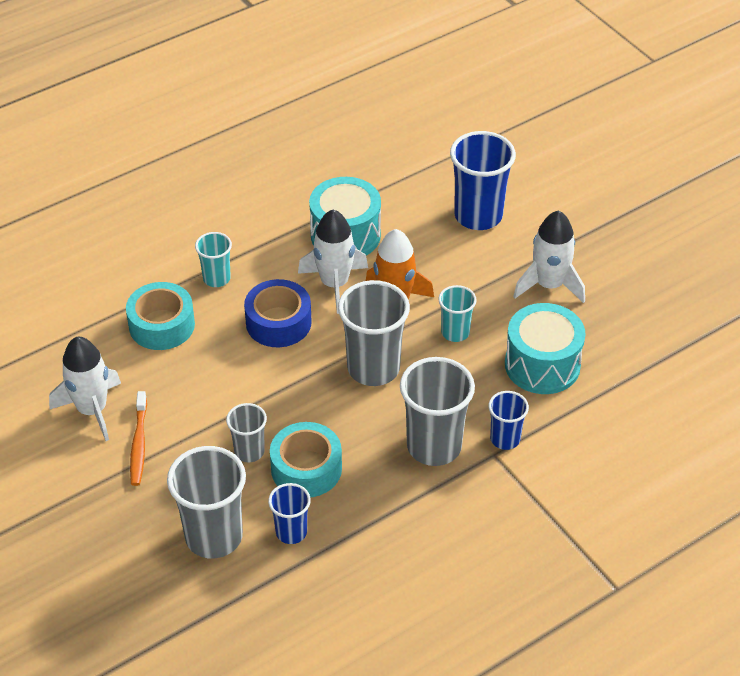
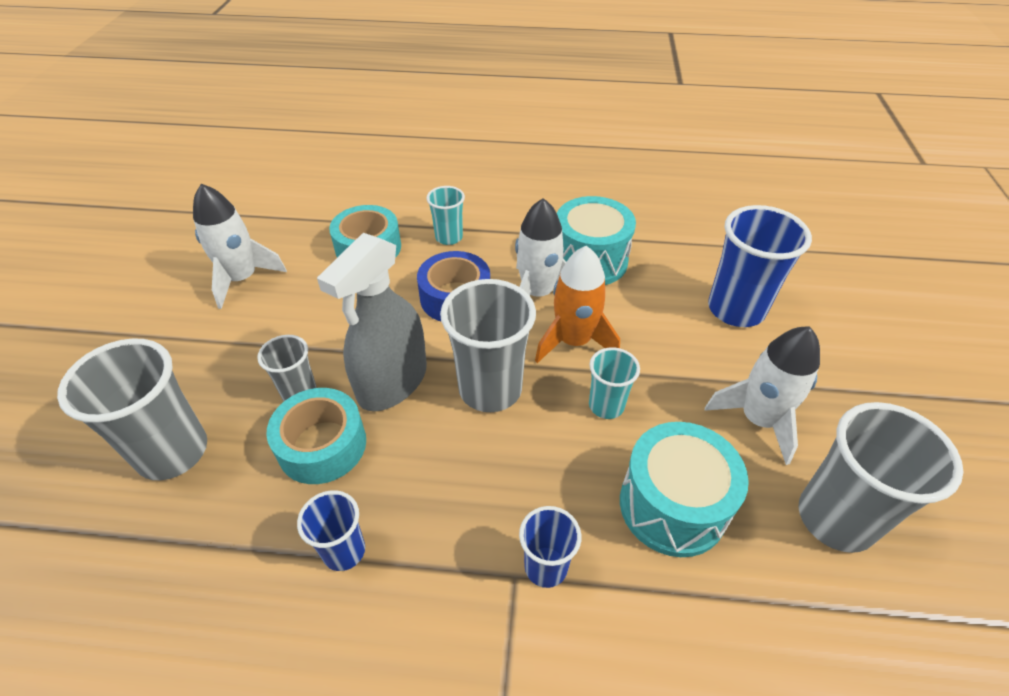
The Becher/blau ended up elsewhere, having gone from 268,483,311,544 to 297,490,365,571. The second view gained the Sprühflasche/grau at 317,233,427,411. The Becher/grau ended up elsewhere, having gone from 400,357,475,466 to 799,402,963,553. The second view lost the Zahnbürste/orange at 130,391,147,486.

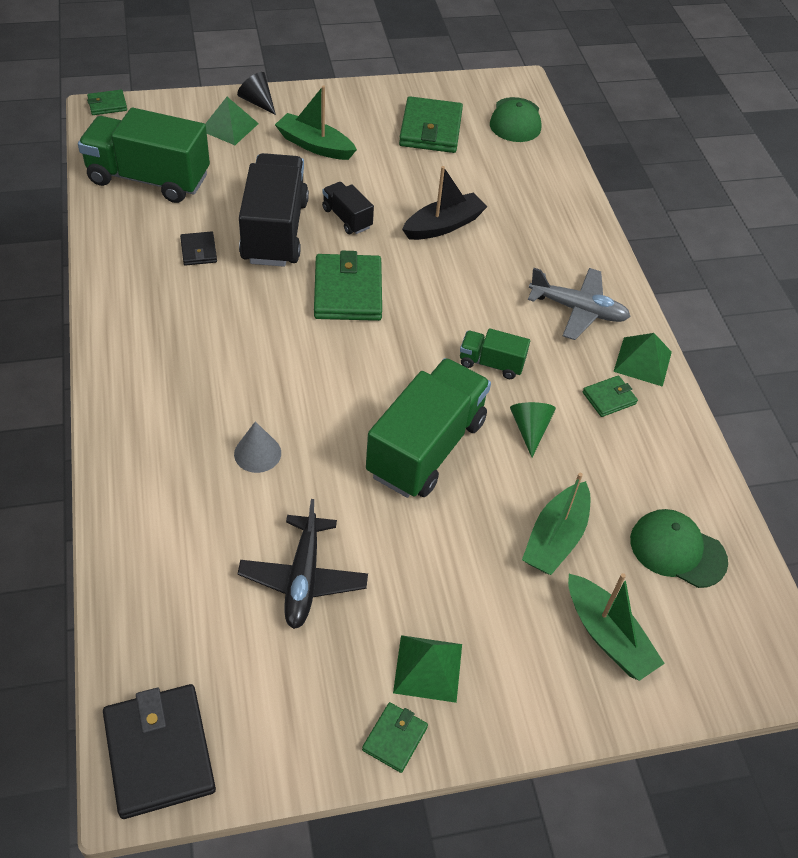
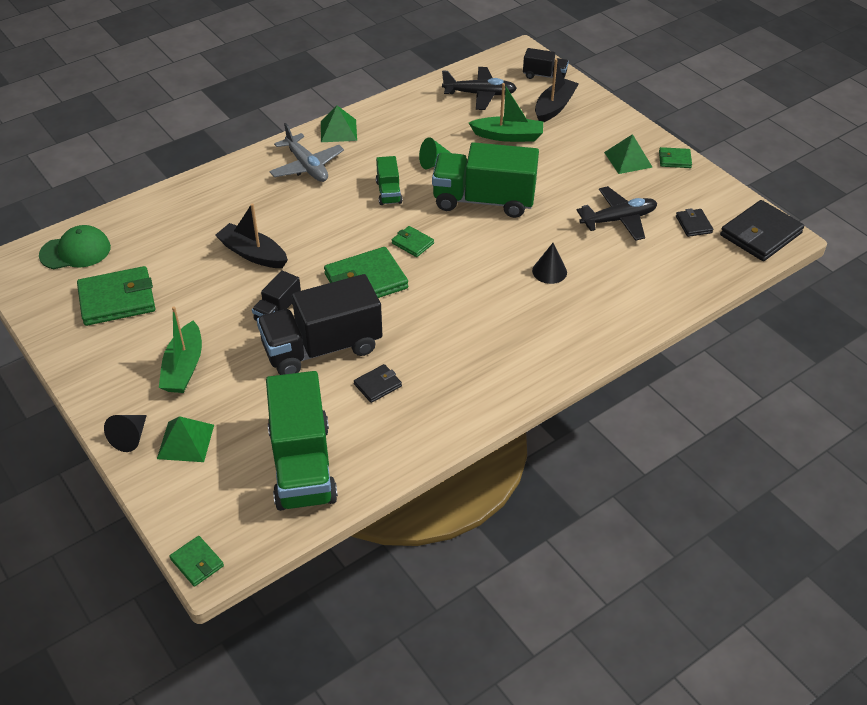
The Flugzeug/grau at 528,268,631,340 ended up facing another way, 150 degrees clockwise from before. The Geldbörse/grün ended up elsewhere, having gone from 583,375,638,417 to 392,226,434,257. Where the Kappe/grün stood at 630,509,728,588, the Flugzeug/schwarz came to stand at 442,67,517,110. The second view gained the Lastwagen/schwarz at 523,48,569,79. What was the Kegel/grau at 234,421,281,473 turned into the Kegel/schwarz at 532,243,567,284. What was the Boot/grün at 568,573,665,681 turned into the Boot/schwarz at 535,59,579,122. The second view gained the Geldbörse/schwarz at 676,208,713,237.

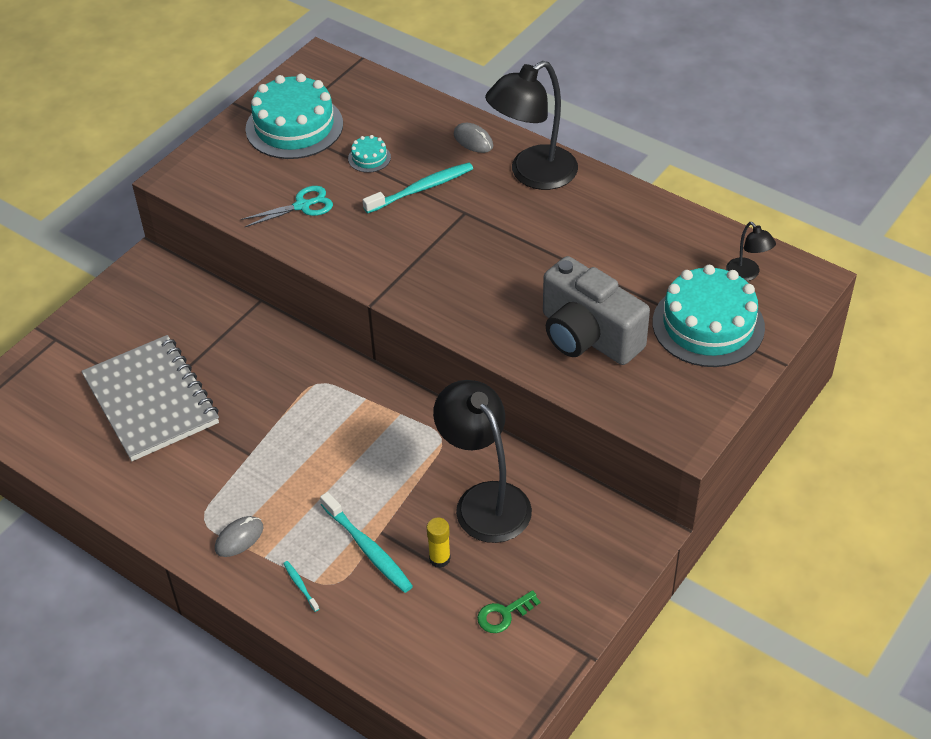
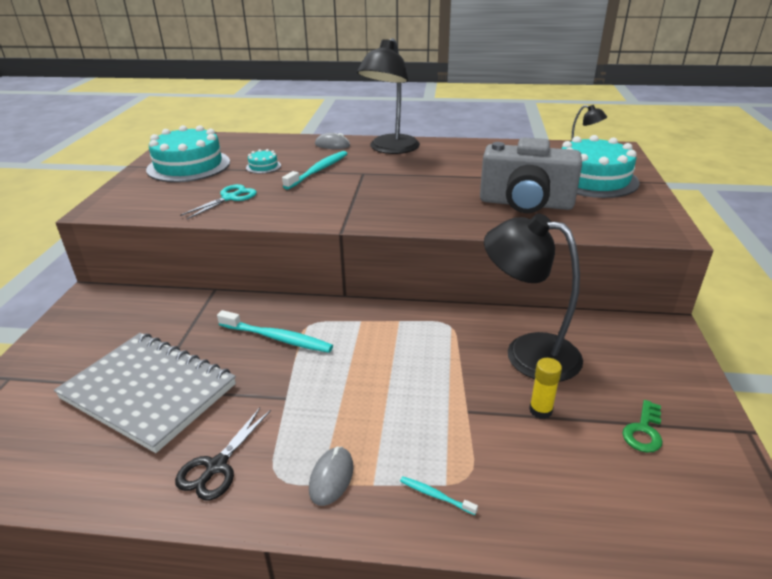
The second view gained the Schere/schwarz at 175,408,271,501. The Zahnbürste/türkis ended up elsewhere, having gone from 320,492,413,593 to 217,310,333,353.

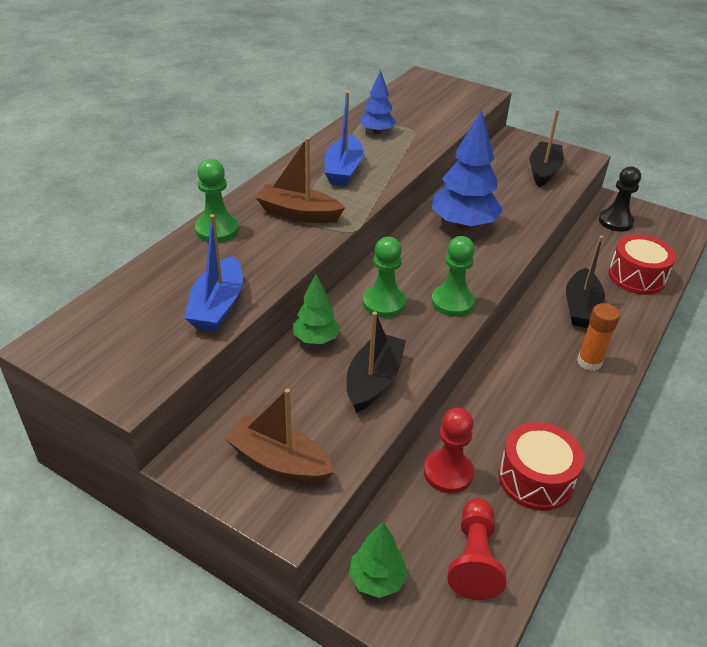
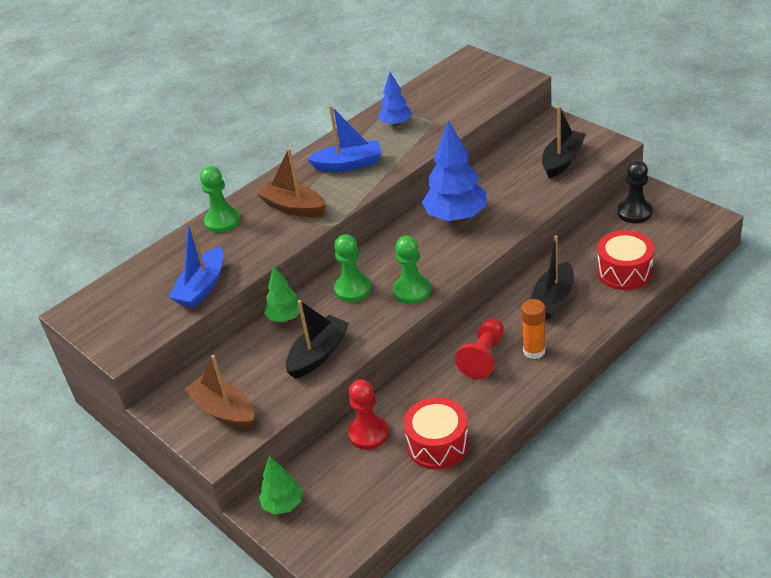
The Boot/blau at 324,91,364,186 ended up facing another way, 120 degrees counterclockwise from before. The Bauer/rot ended up elsewhere, having gone from 447,498,506,600 to 455,318,504,379.

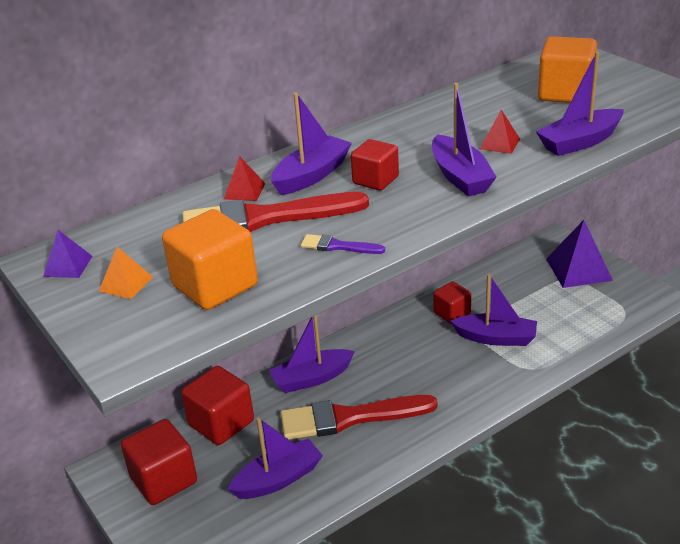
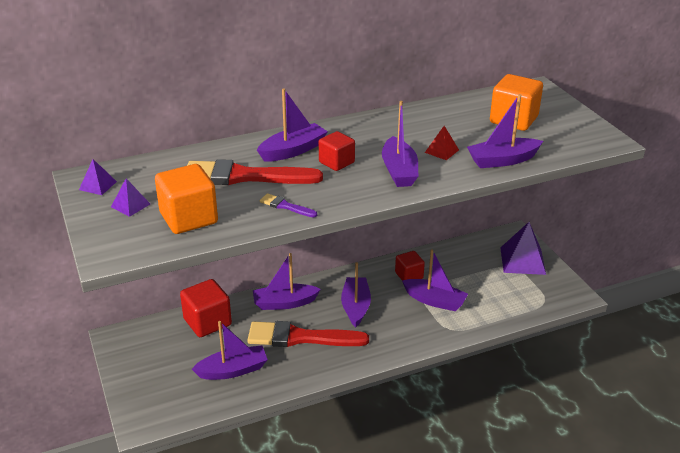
What was the Pyramide/orange at 99,247,153,299 turned into the Pyramide/lila at 111,178,150,217. The second view gained the Boot/lila at 341,262,371,327. The second view lost the Kubus/rot at 121,419,197,505. The second view lost the Pyramide/rot at 224,156,266,201.

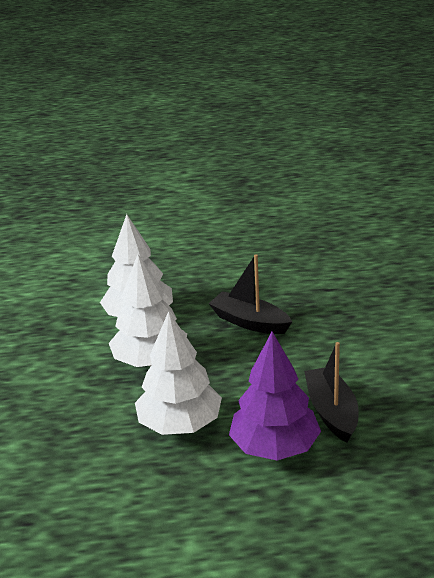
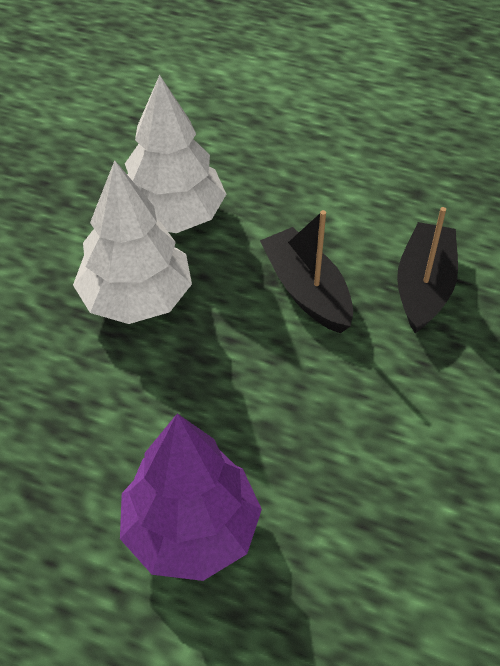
The Boot/schwarz ended up elsewhere, having gone from 304,342,359,443 to 397,207,458,333. The second view lost the Baum/weiß at 135,311,222,435.

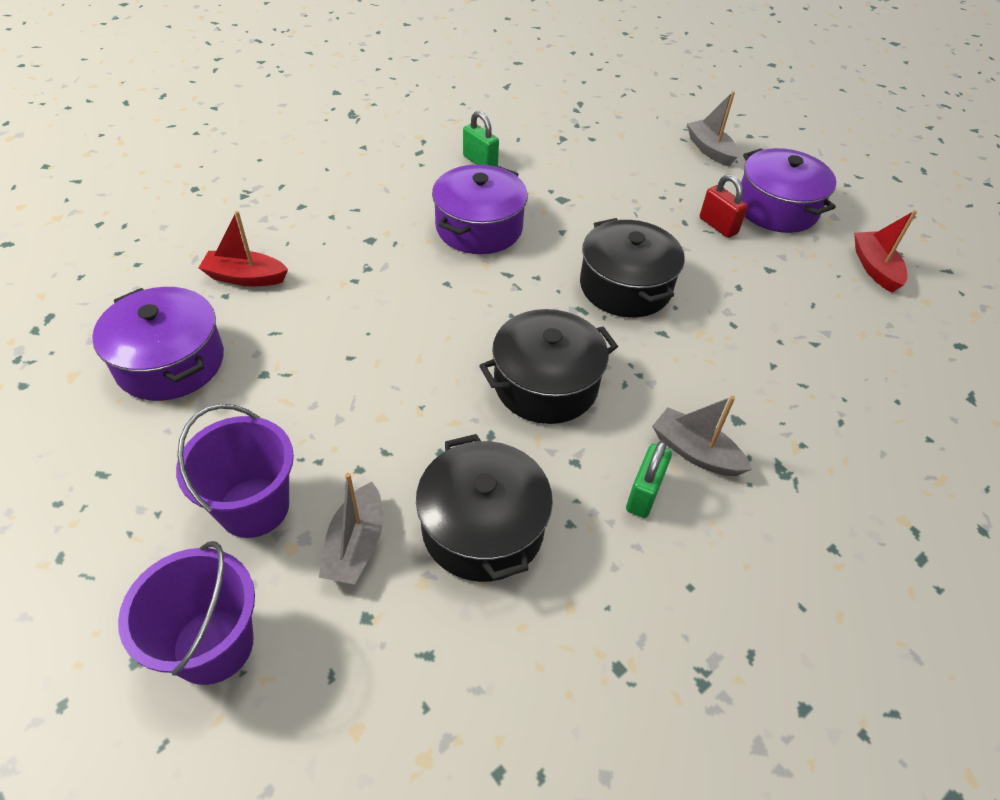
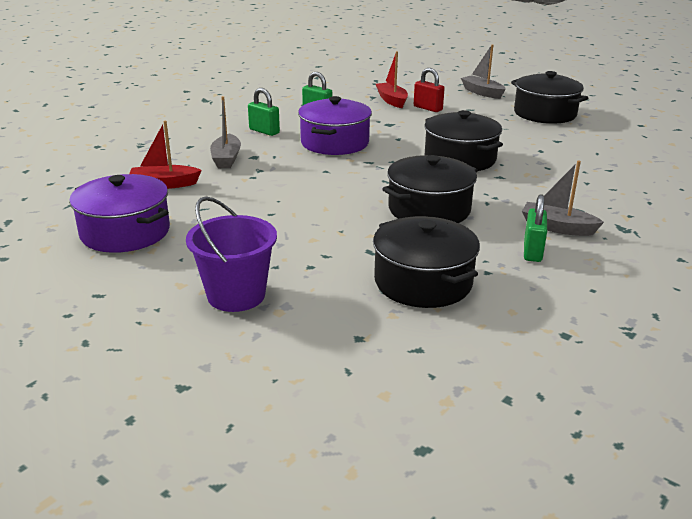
The Boot/grau ended up elsewhere, having gone from 319,473,383,585 to 210,96,241,168. The second view gained the Vorhängeschloss/grün at 248,88,280,136. The Boot/rot ended up elsewhere, having gone from 854,210,917,293 to 376,51,408,108. The Vorhängeschloss/rot ended up elsewhere, having gone from 700,174,748,238 to 414,68,445,112. What was the Kochtopf/lila at 741,148,836,233 turned into the Kochtopf/schwarz at 511,71,588,124. The second view lost the Eimer/lila at 118,541,255,685.

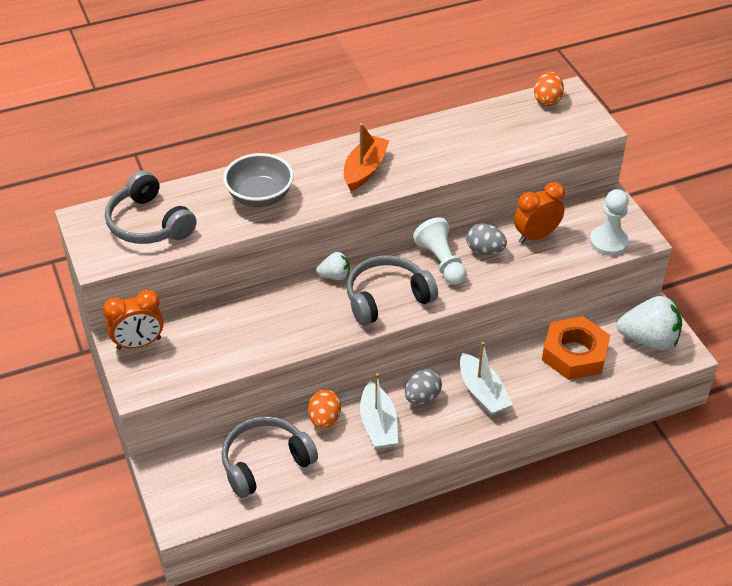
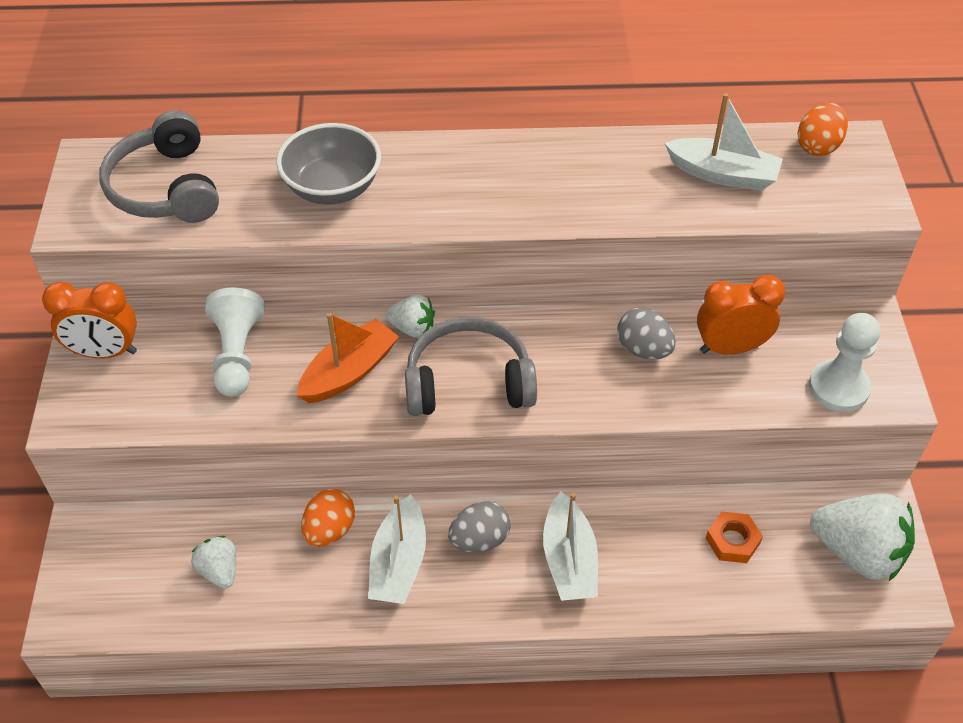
Where the Kopfhörer/grau stood at 222,416,318,498, the Erdbeere/weiß came to stand at 191,536,236,589. The Bauer/weiß ended up elsewhere, having gone from 413,217,467,285 to 205,287,265,397. The Boot/orange ended up elsewhere, having gone from 344,123,390,191 to 297,313,399,403. The second view gained the Boot/weiß at 664,93,783,191. The size of the Sechskantmutter/orange at 542,316,610,380 changed by a factor of 0.50.

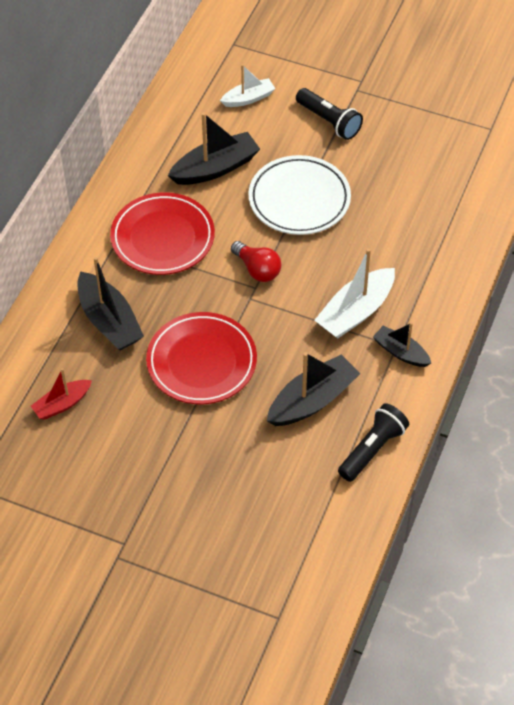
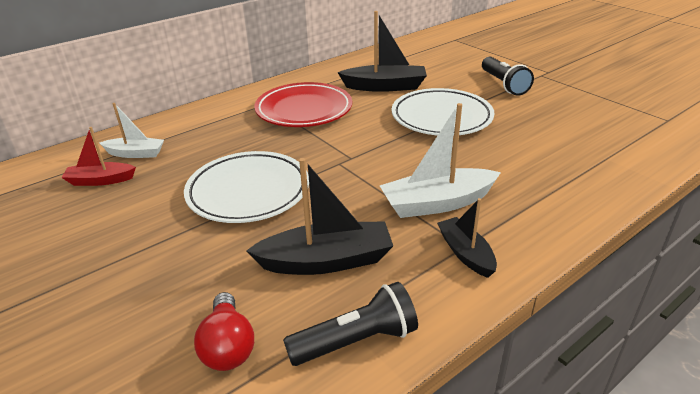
The Boot/weiß ended up elsewhere, having gone from 220,64,275,107 to 100,103,164,158. What was the Teller/rot at 146,312,257,404 turned into the Teller/weiß at 184,151,309,223. The Glühbirne/rot ended up elsewhere, having gone from 231,241,281,282 to 194,292,254,371. The second view lost the Boot/schwarz at 77,257,144,350.

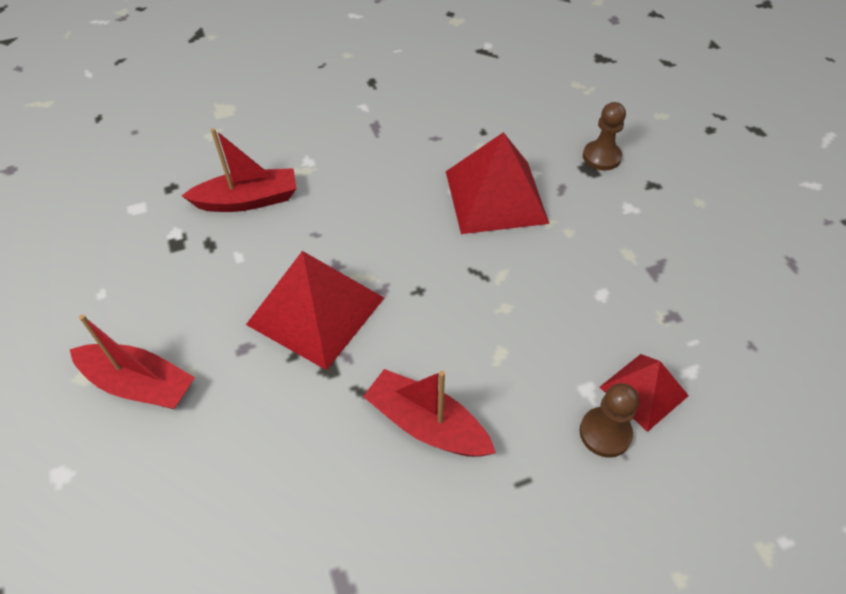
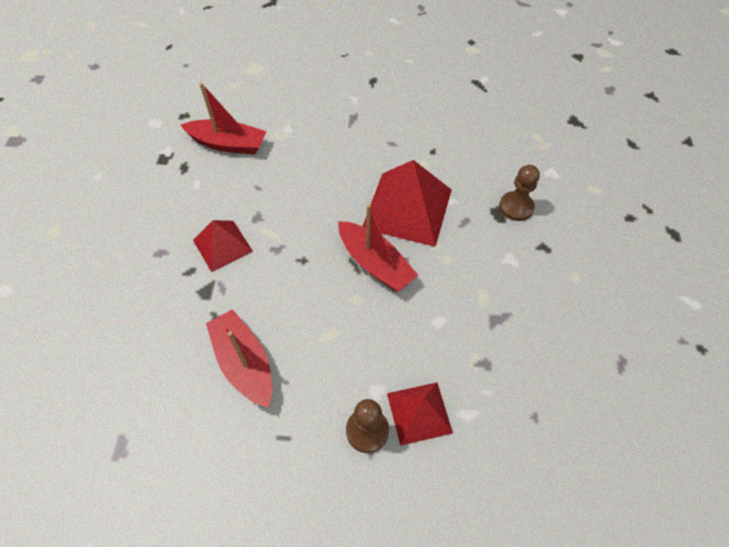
The size of the Pyramide/rot at 246,251,384,370 changed by a factor of 0.58. The Boot/rot ended up elsewhere, having gone from 70,314,195,409 to 339,204,418,292.

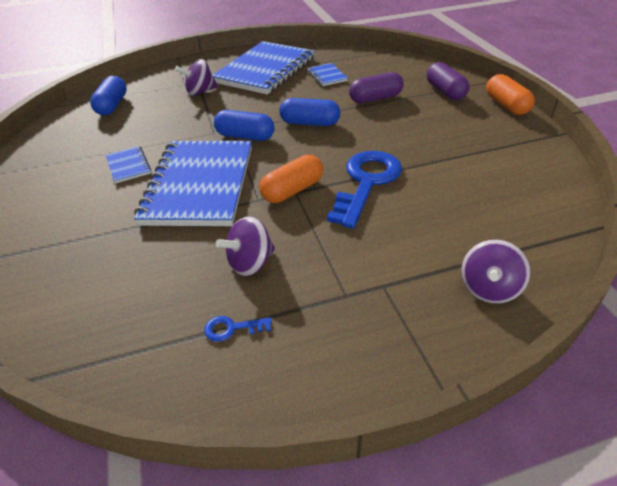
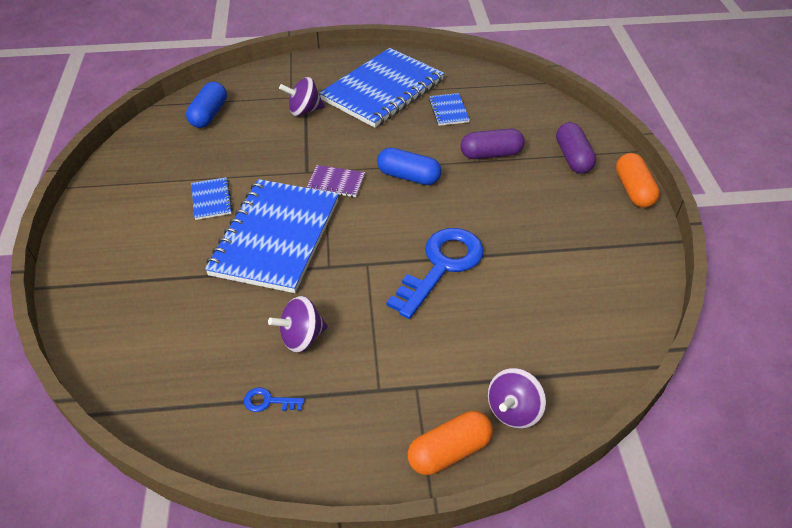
Where the Kapsel/blau stood at 214,110,275,141, the Notizbuch/lila came to stand at 307,165,365,197. The Kapsel/orange ended up elsewhere, having gone from 259,155,323,203 to 408,411,493,475.

